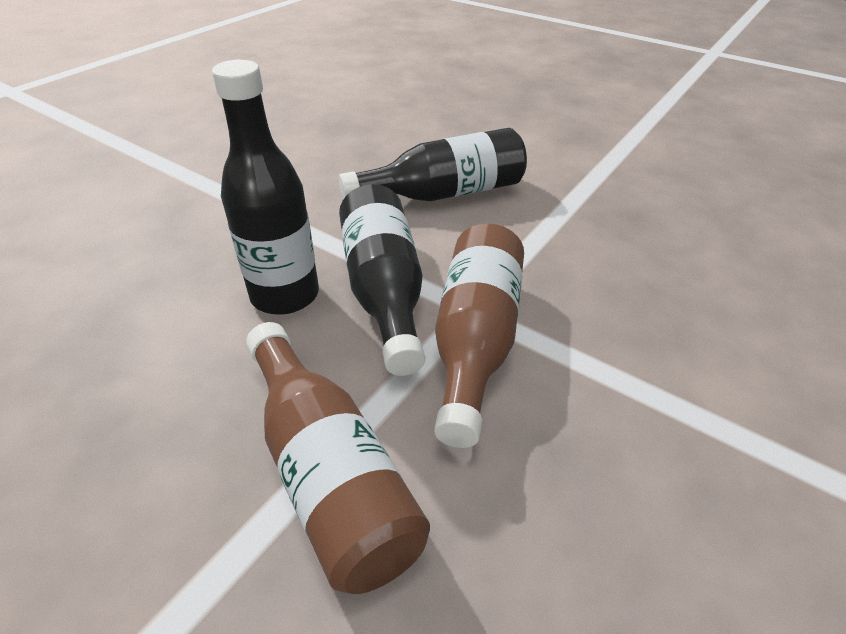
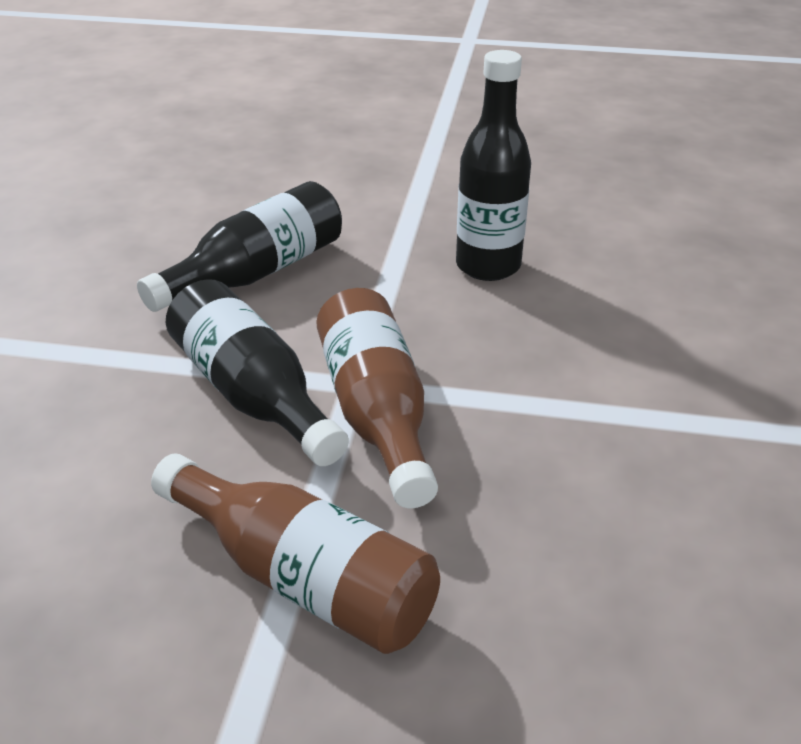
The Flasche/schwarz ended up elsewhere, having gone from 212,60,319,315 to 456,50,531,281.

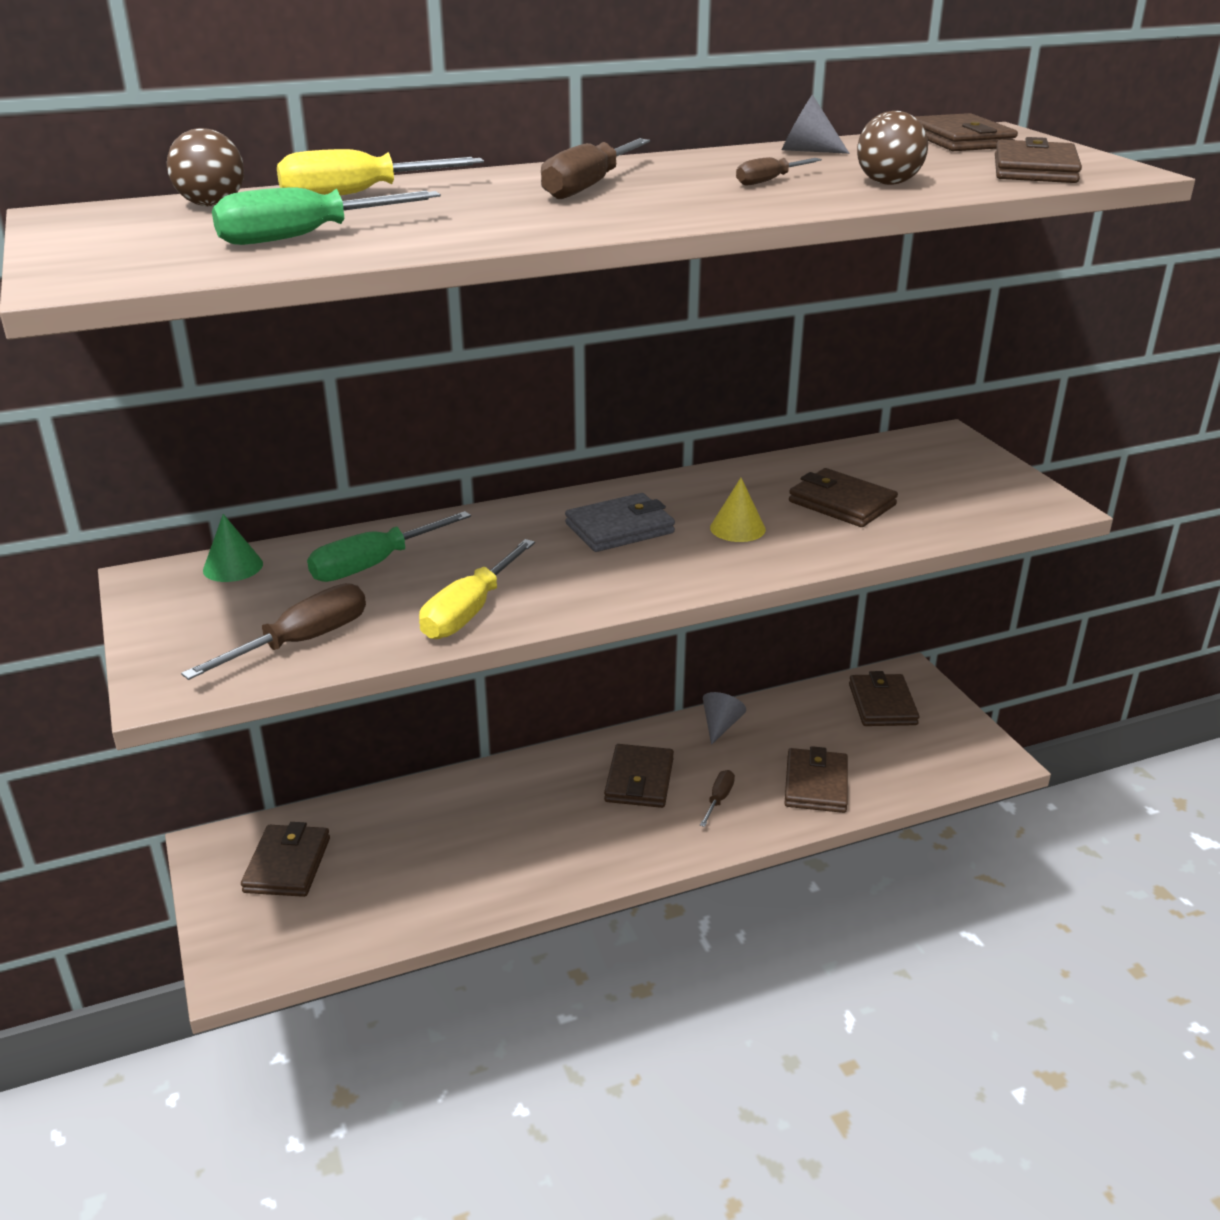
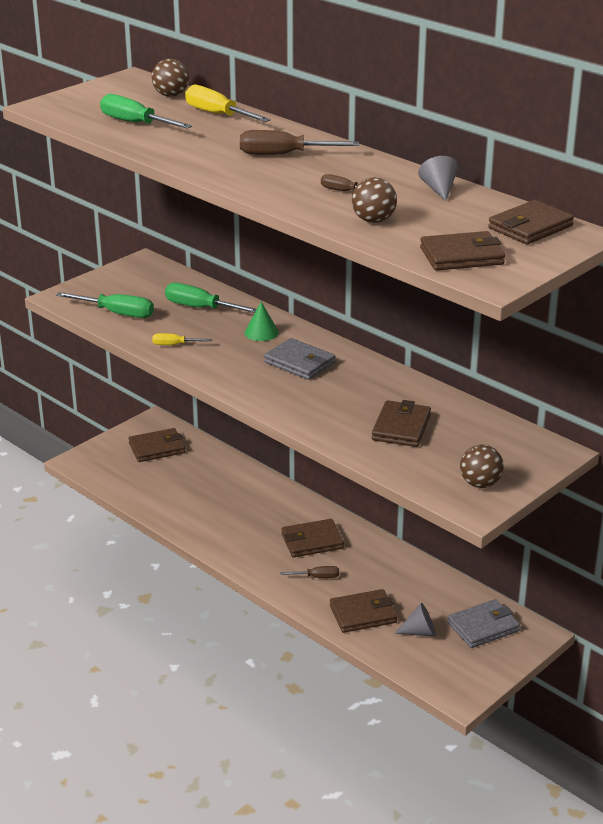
What was the Schraubenzieher/braun at 181,583,366,680 turned into the Schraubenzieher/grün at 56,292,154,318. The size of the Schraubenzieher/gelb at 419,539,535,639 changed by a factor of 0.56. The Kegel/grün ended up elsewhere, having gone from 203,514,263,582 to 245,302,279,341. The Kegel/grau ended up elsewhere, having gone from 703,692,746,745 to 394,603,436,637. What was the Geldbörse/braun at 849,671,919,726 turned into the Geldbörse/grau at 447,599,520,648. The second view gained the Ball/braun at 460,445,504,488. The second view lost the Kegel/gelb at 710,478,766,542.

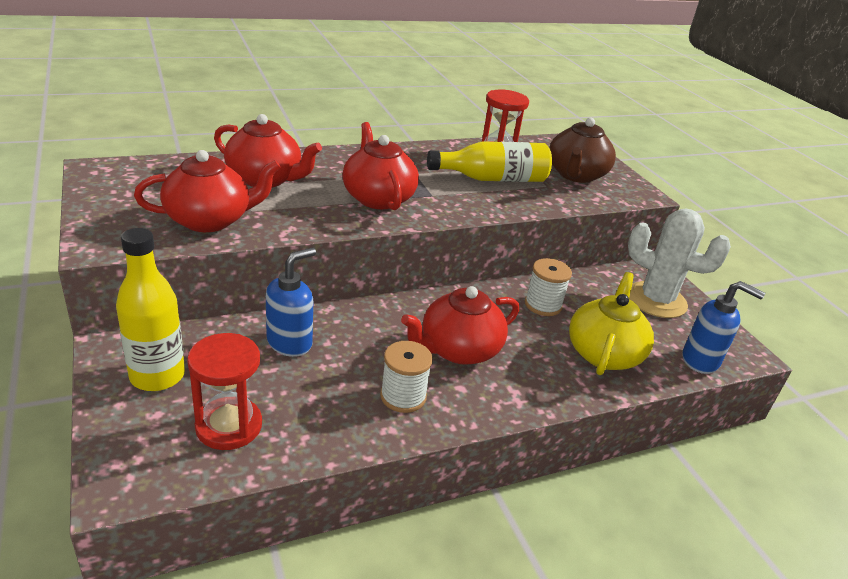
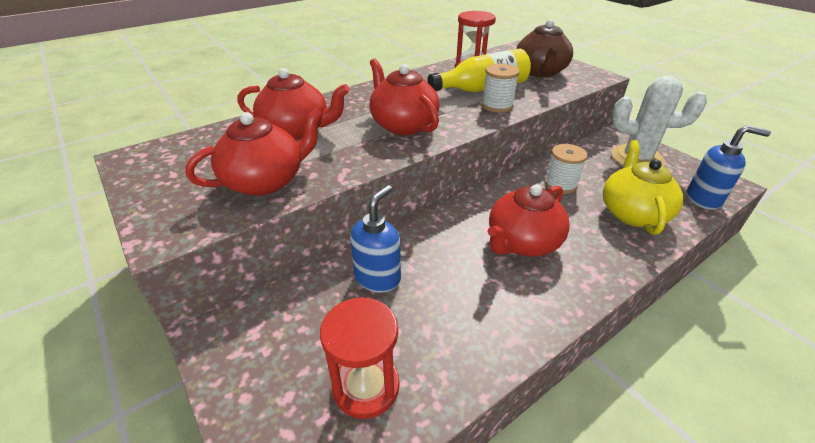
The Garnrolle/weiß ended up elsewhere, having gone from 380,341,433,413 to 482,64,520,113. The second view lost the Flasche/gelb at 116,228,185,391.

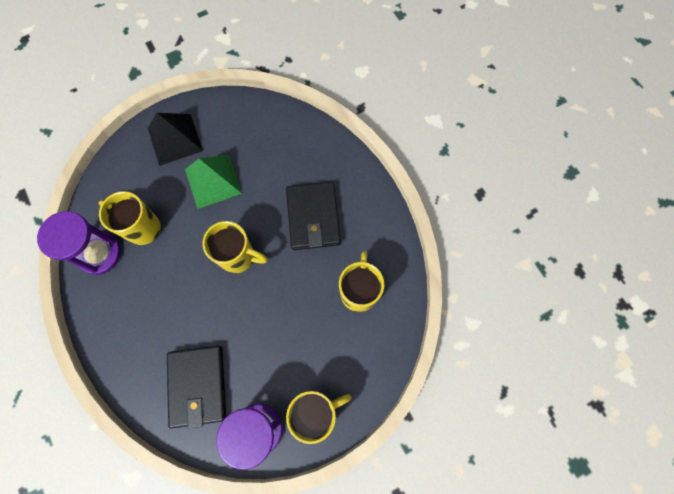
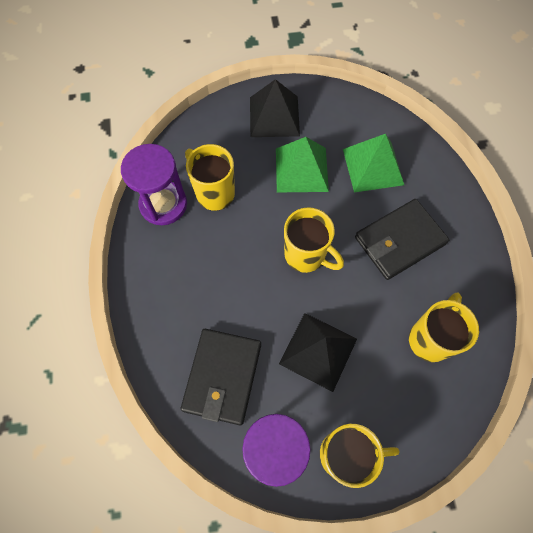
The second view gained the Pyramide/schwarz at 279,313,357,392. The second view gained the Pyramide/grün at 343,134,404,193. The Geldbörse/schwarz at 286,182,341,250 ended up facing another way, 45 degrees clockwise from before.

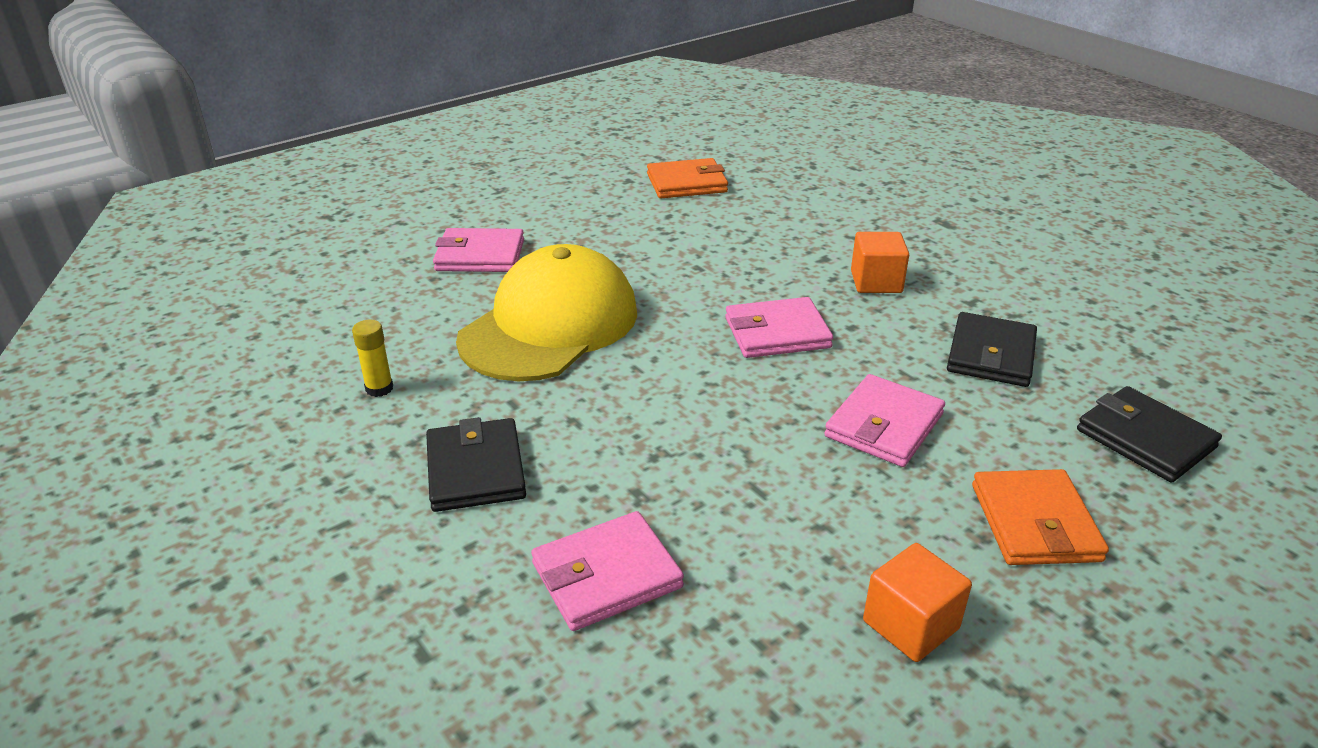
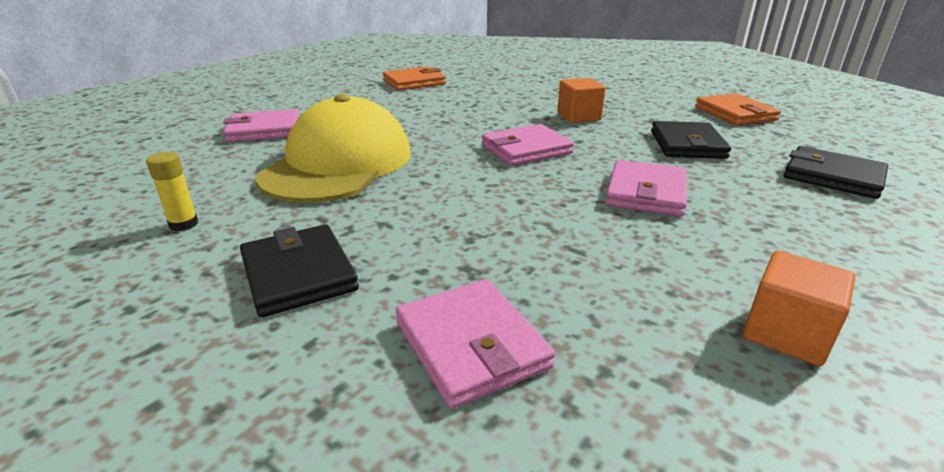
The Geldbörse/rosa at 531,511,684,631 ended up facing another way, 75 degrees counterclockwise from before. The Geldbörse/orange ended up elsewhere, having gone from 972,469,1109,565 to 695,93,781,126.

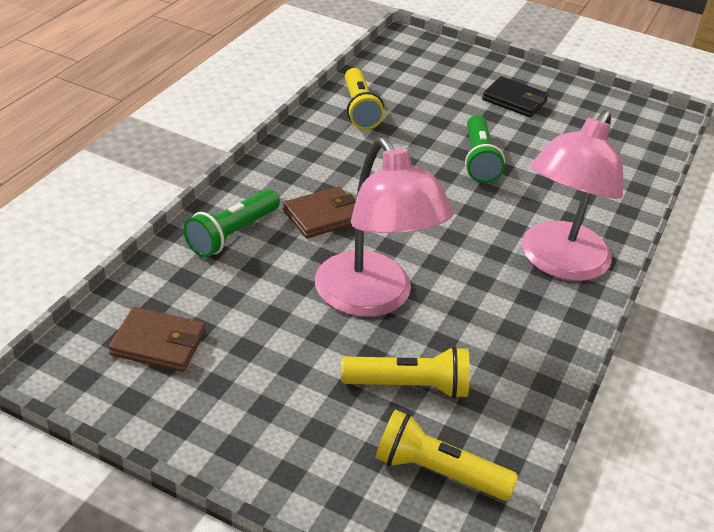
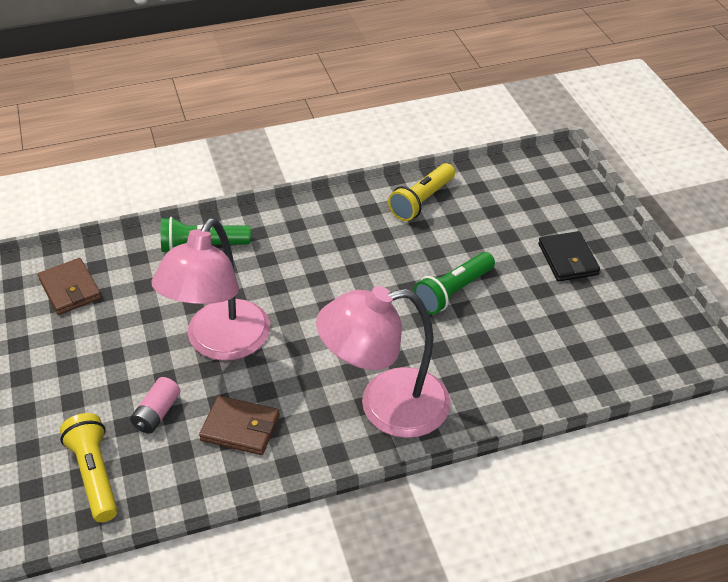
Where the Taschenlampe/gelb stood at 341,346,470,399, the Batterie/rosa came to stand at 130,377,180,433. The Geldbörse/braun ended up elsewhere, having gone from 283,186,356,238 to 199,396,280,455.

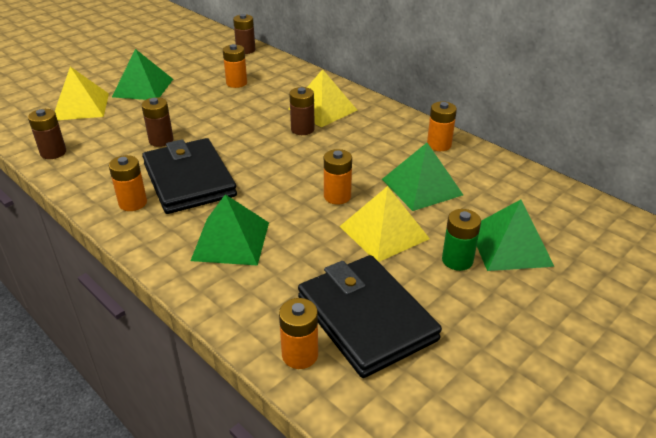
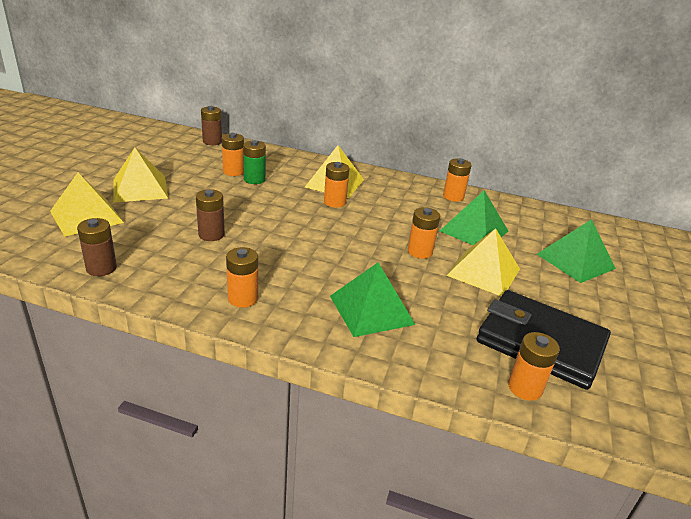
What was the Pyramide/grün at 112,49,173,100 turned into the Pyramide/gelb at 113,148,168,203. The Batterie/grün ended up elsewhere, having gone from 442,209,481,271 to 243,140,266,184. What was the Batterie/braun at 289,87,315,135 turned into the Batterie/orange at 324,162,349,208. The second view lost the Geldbörse/schwarz at 142,138,237,214.

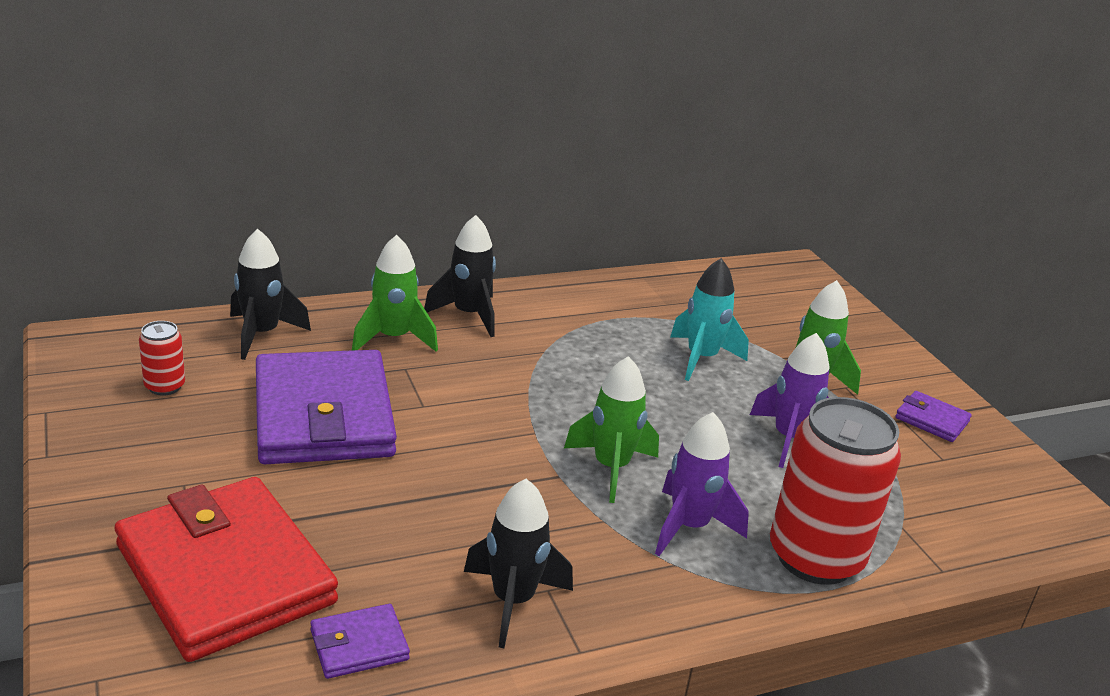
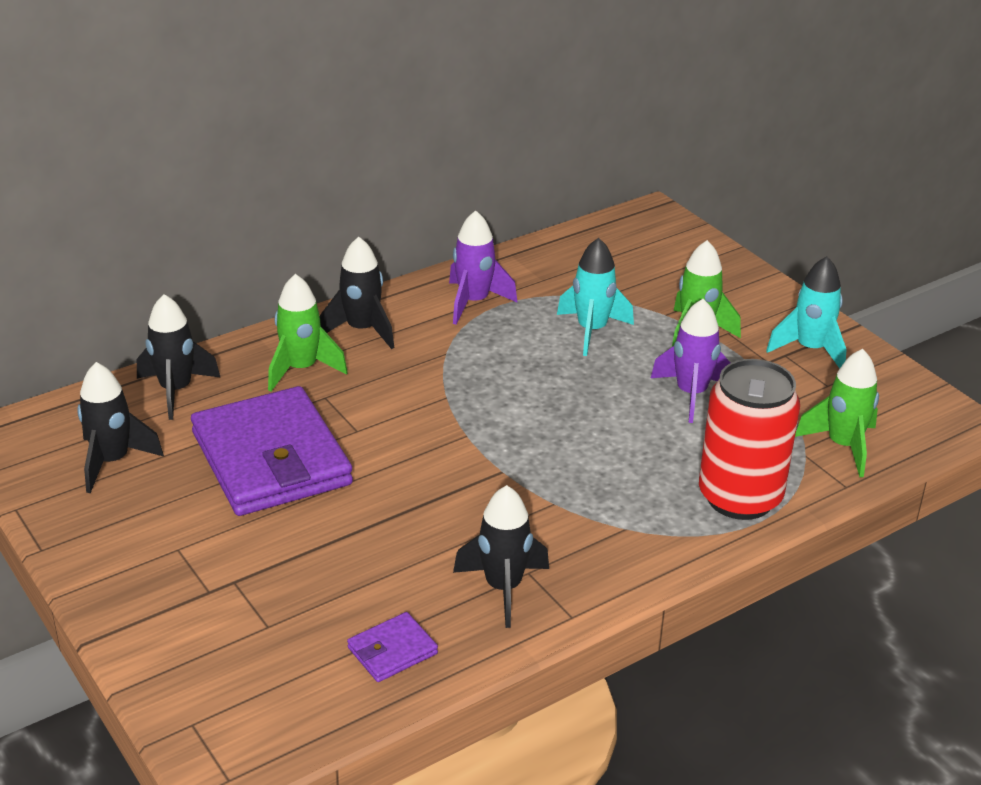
Where the Dose/rot stood at 139,321,185,396, the Rakete/schwarz came to stand at 77,362,164,493. The Rakete/lila ended up elsewhere, having gone from 655,412,749,556 to 449,210,518,325. Where the Geldbörse/lila stood at 895,391,972,442, the Rakete/türkis came to stand at 766,256,846,369. The Rakete/grün ended up elsewhere, having gone from 564,356,659,503 to 795,349,879,477. The second view lost the Geldbörse/rot at 114,477,338,662.

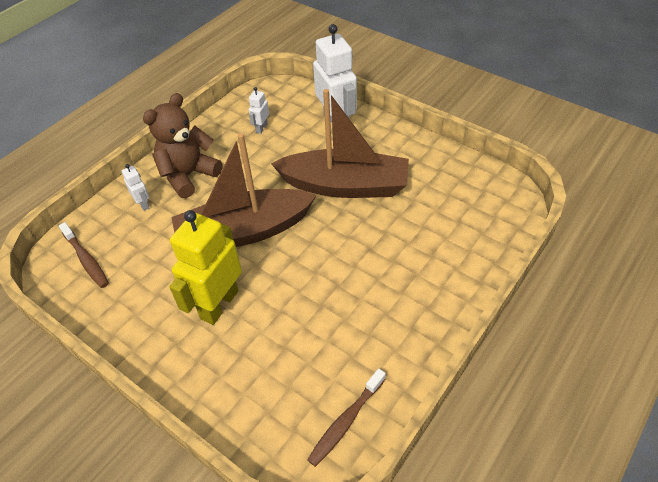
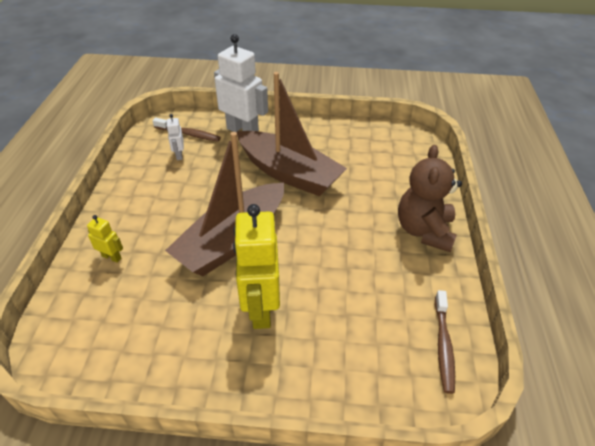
What was the Roboter/weiß at 122,164,150,211 turned into the Roboter/gelb at 87,215,123,263. The Zahnbürste/braun ended up elsewhere, having gone from 59,222,109,288 to 152,118,221,142. The Boot/braun at 271,89,409,198 ended up facing another way, 60 degrees clockwise from before. The Teddybär/braun ended up elsewhere, having gone from 143,93,222,198 to 398,145,462,252.

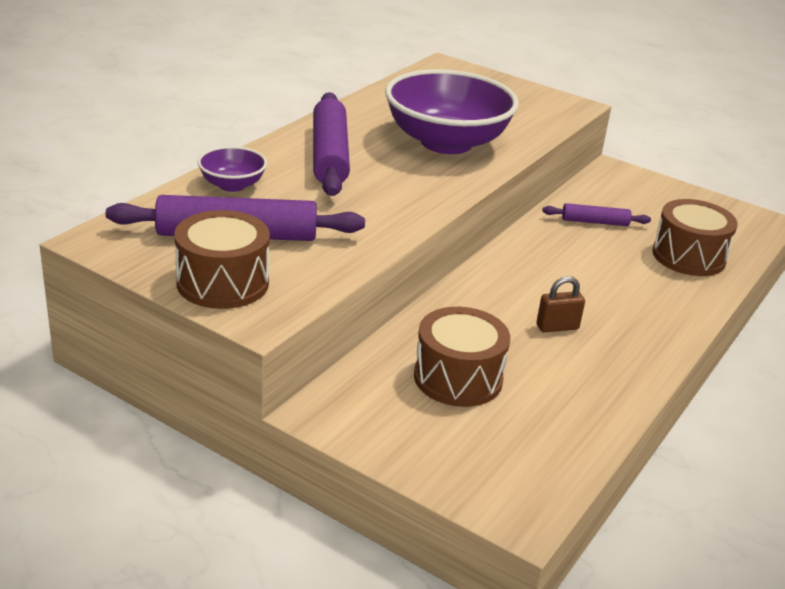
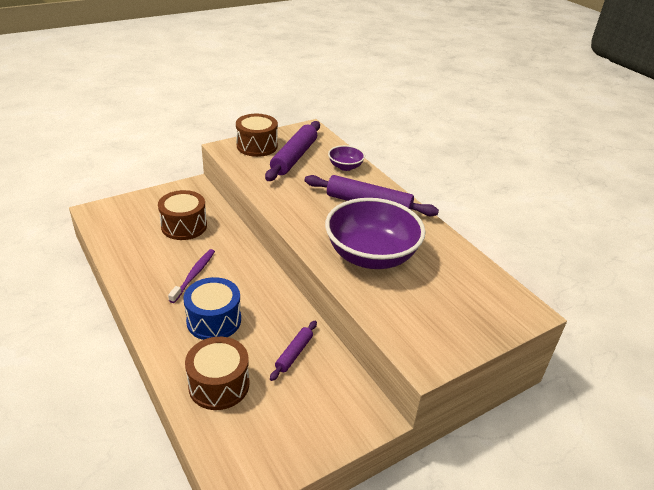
Where the Vorhängeschloss/braun stood at 537,276,585,332, the Zahnbürste/lila came to stand at 168,249,215,303. The second view gained the Trommel/blau at 183,277,241,340.

